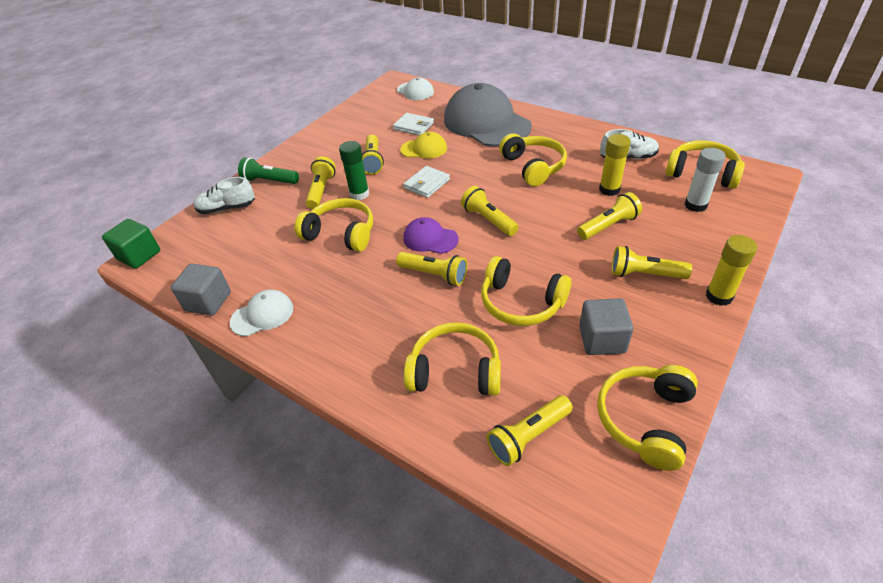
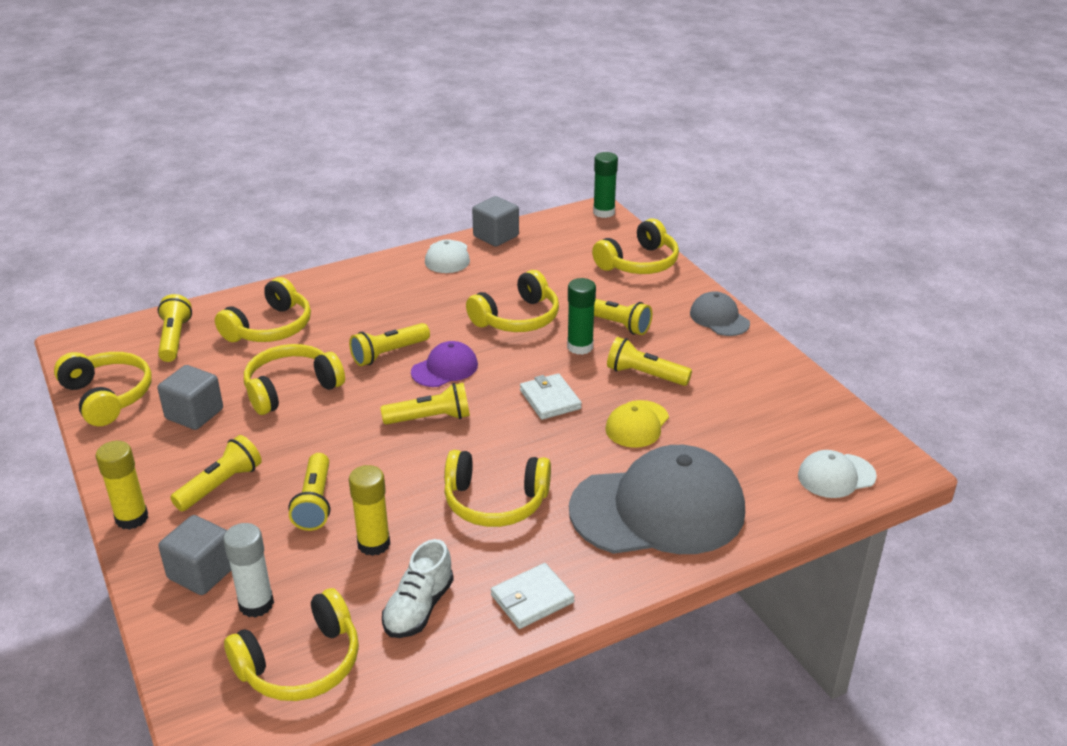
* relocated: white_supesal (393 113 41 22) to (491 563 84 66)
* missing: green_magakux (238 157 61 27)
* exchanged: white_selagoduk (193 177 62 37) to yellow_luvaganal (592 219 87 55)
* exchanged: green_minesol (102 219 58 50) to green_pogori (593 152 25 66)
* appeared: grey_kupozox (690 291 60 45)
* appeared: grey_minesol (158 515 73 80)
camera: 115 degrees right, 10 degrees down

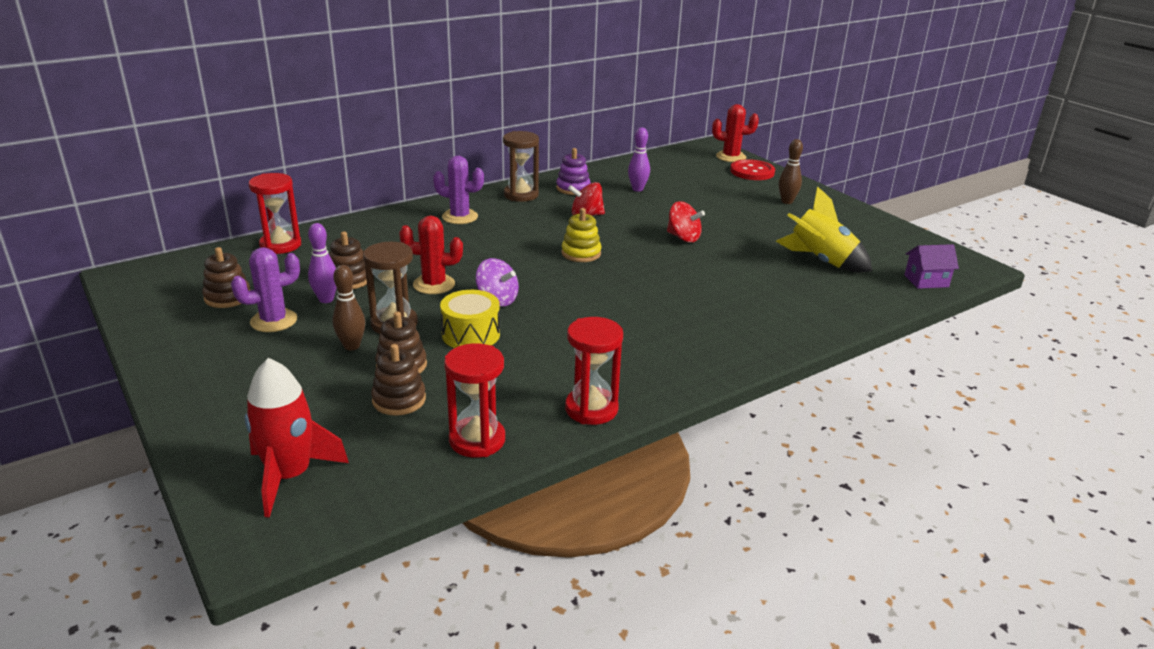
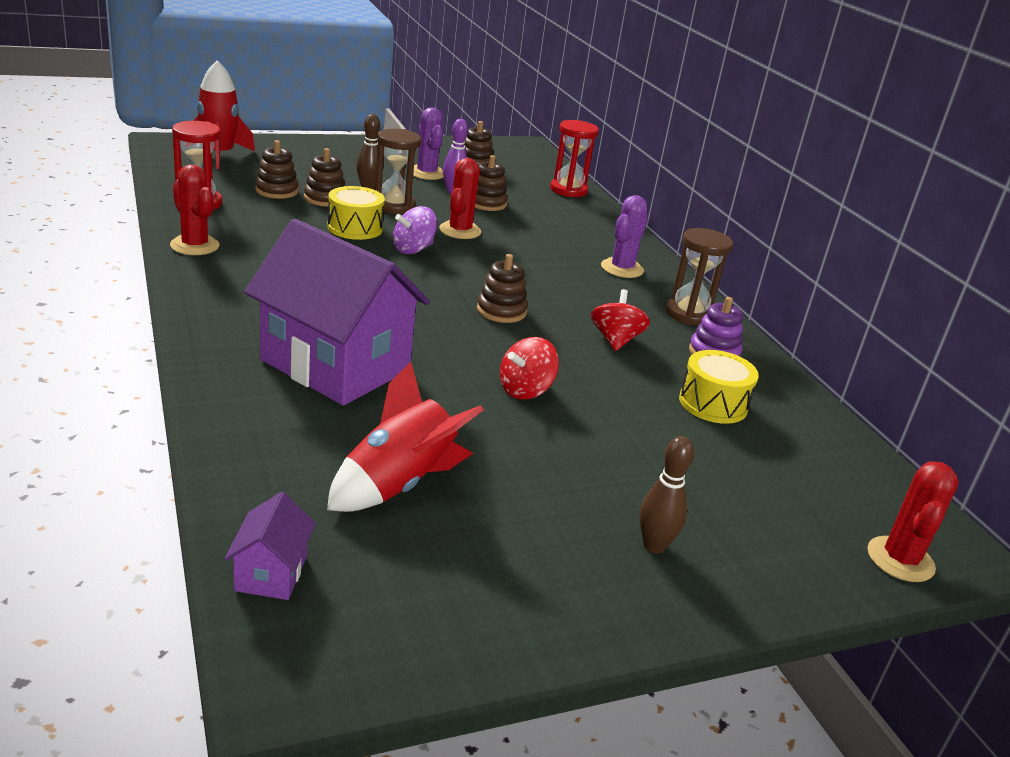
* exchanged: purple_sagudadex (628 127 22 65) to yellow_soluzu (679 350 80 74)
* missing: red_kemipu (730 159 45 21)
* colour: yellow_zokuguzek (776 186 96 86) to red_zokuguzek (327 362 157 150)
* colour: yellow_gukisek (561 208 41 54) to brown_gukisek (477 254 51 69)
* exchanged: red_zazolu (565 317 58 108) to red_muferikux (170 165 49 90)
* appeared: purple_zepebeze (244 219 186 187)
camera: 100 degrees right, 0 degrees up

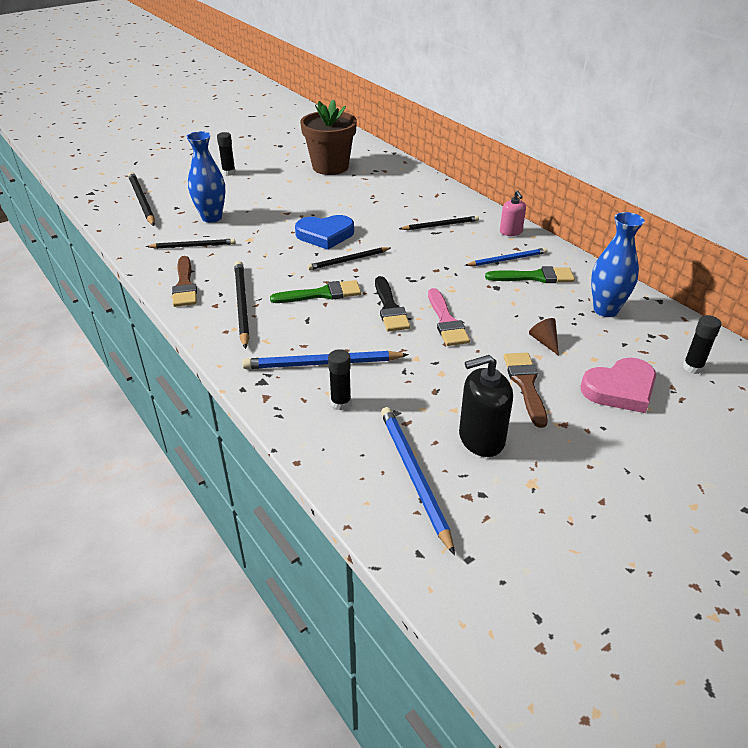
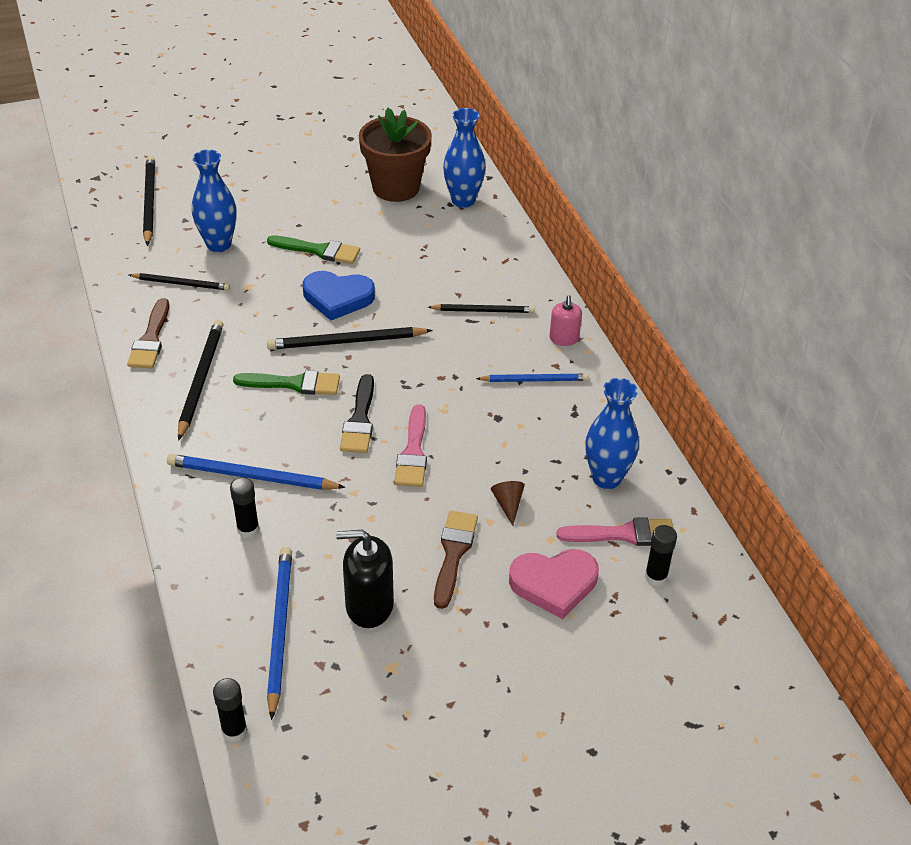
* relocated: black_pogori (217 132 19 44) to (213 678 34 64)
* size: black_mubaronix (307 247 83 23) = (267 327 166 23) x1.50
* relocated: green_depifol (485 266 90 17) to (267 235 93 29)
* appeared: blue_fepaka (443 108 43 100)
* appeared: pink_depifol (557 517 116 29)
camera: 15 degrees right, 5 degrees up

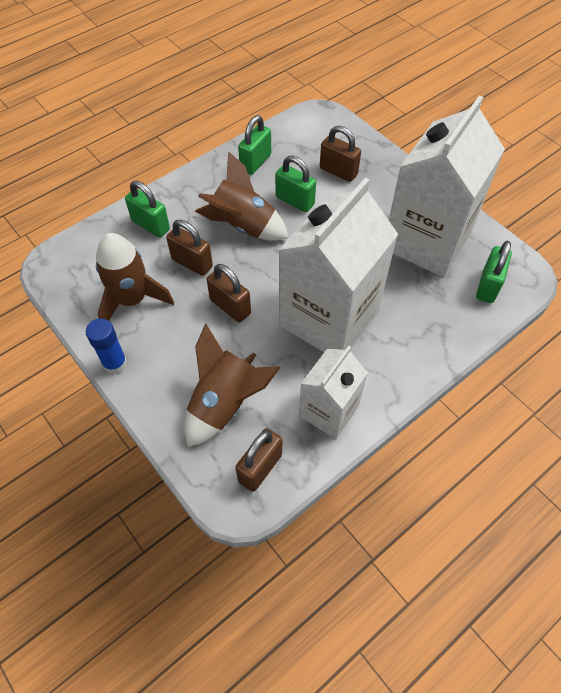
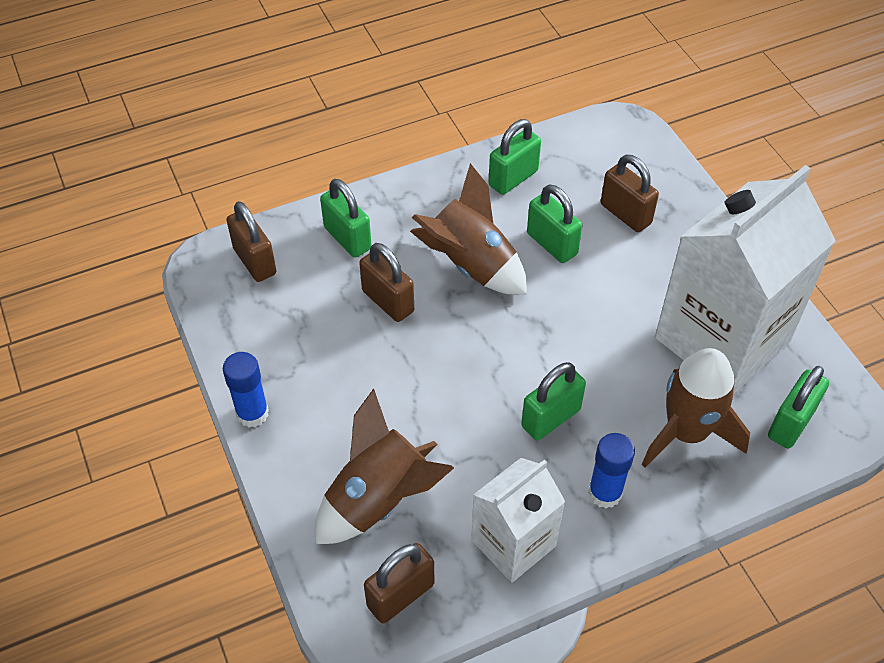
* exchanged: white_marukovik (279 178 119 174) to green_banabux (521 362 65 78)
* relocated: brown_zokuguzek (96 233 78 88) to (642 348 108 120)
* relocated: brown_banabux (207 264 44 58) to (226 201 50 81)
* appeared: blue_pogori (588 433 47 75)
camera: 15 degrees right, 5 degrees down

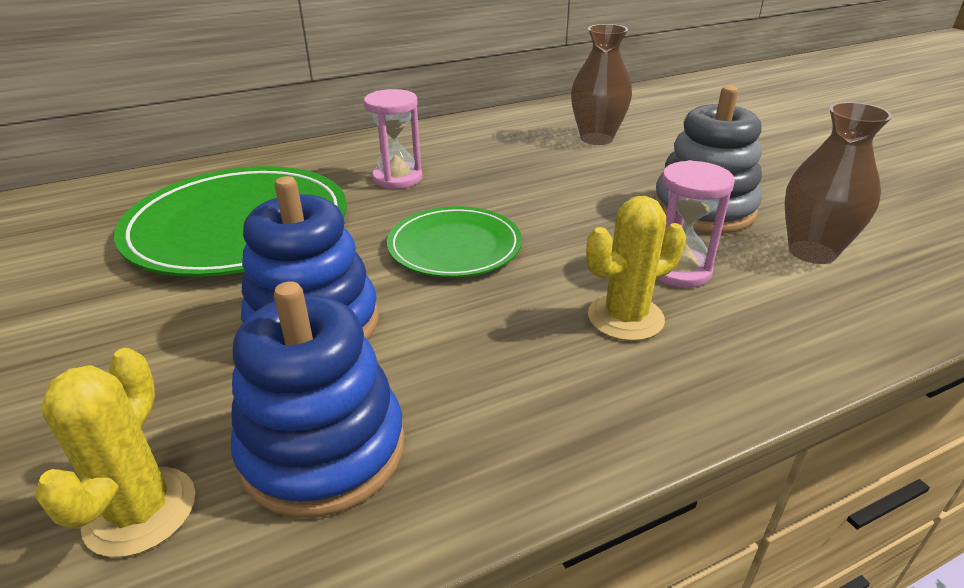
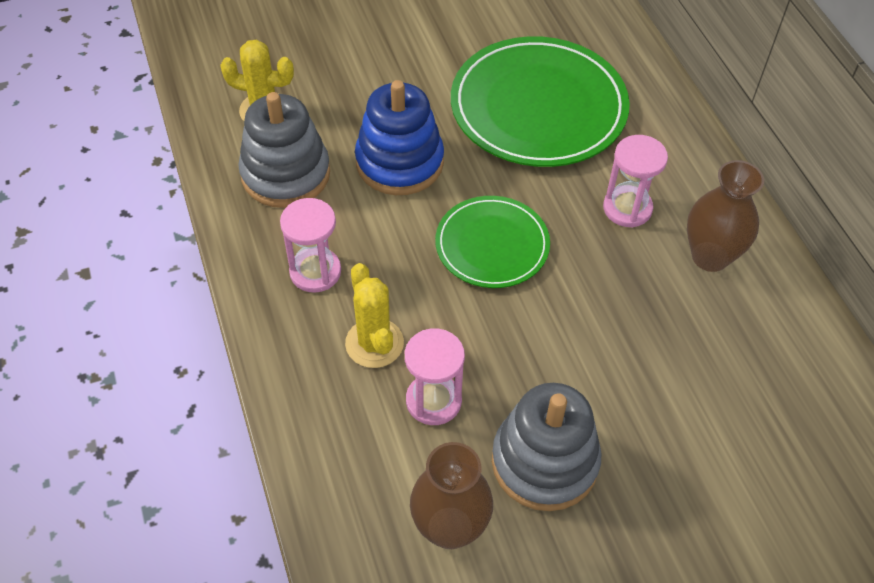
* relocated: brown_fepaka (571 24 61 121) to (687 160 77 112)
* colour: blue_gukisek (231 281 174 237) to grey_gukisek (238 92 92 116)
* appeared: pink_zazolu (280 198 61 95)
camera: 95 degrees right, 20 degrees up

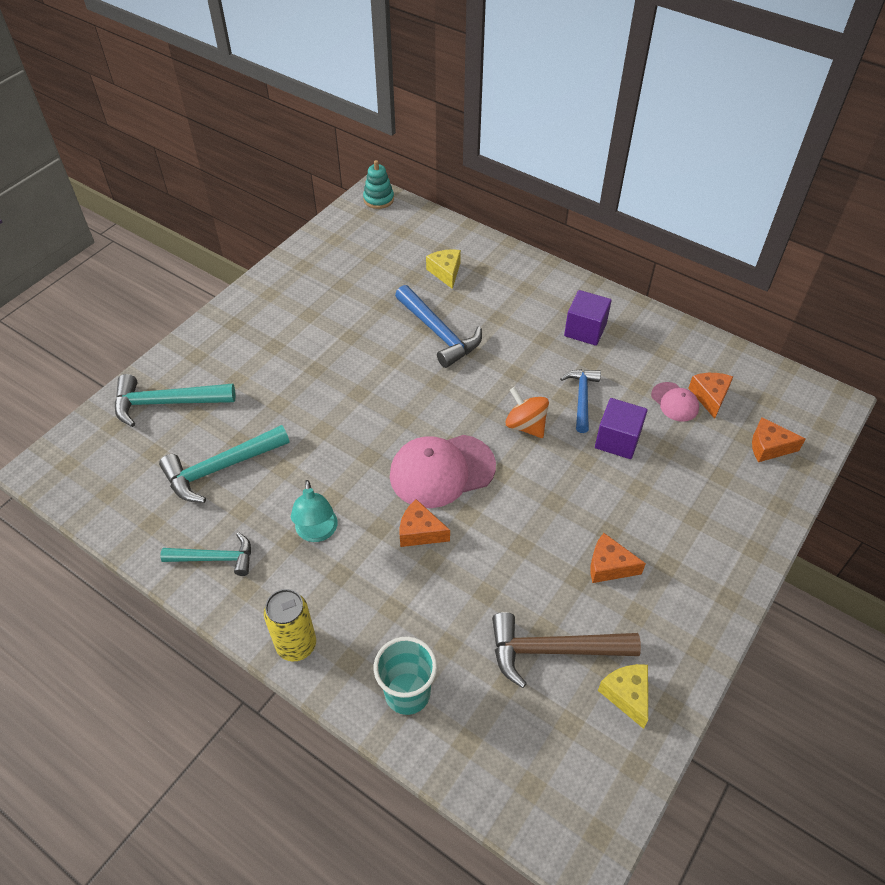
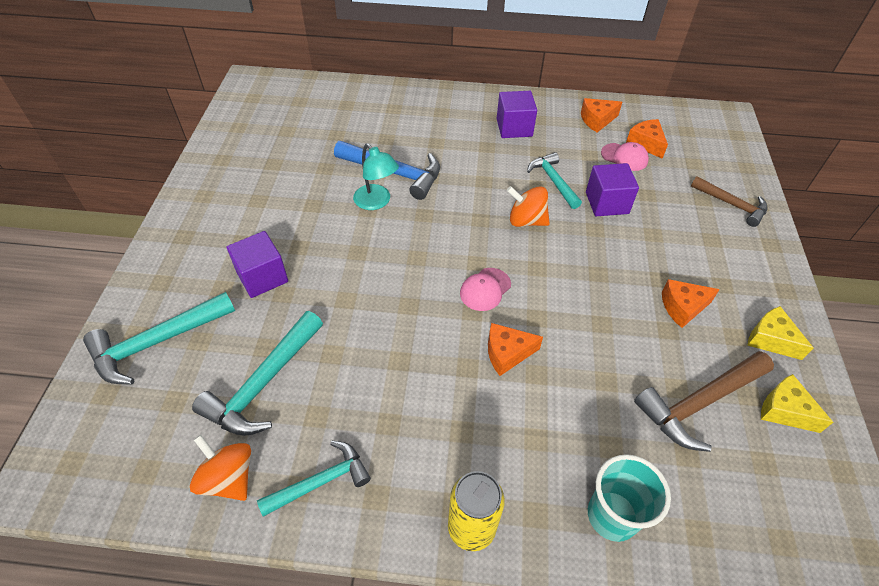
* missing: turquoise_gukisek (363 160 31 49)
* relocated: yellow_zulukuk (426 249 35 40) to (748 306 65 54)
* colour: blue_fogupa (560 369 41 64) to turquoise_fogupa (527 152 55 57)
* relocated: orange_zulukuk (752 417 53 45) to (581 98 41 34)
* size: pink_kupozox (390 435 106 73) = (460 268 51 43) x0.51
* relocated: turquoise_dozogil (291 480 47 62) to (353 143 46 67)
* appeared: brown_fogupa (691 176 76 51)
* appeared: purple_minesol (226 231 62 67)
* appeared: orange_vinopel (190 435 61 66)
camera: 30 degrees left, 0 degrees up

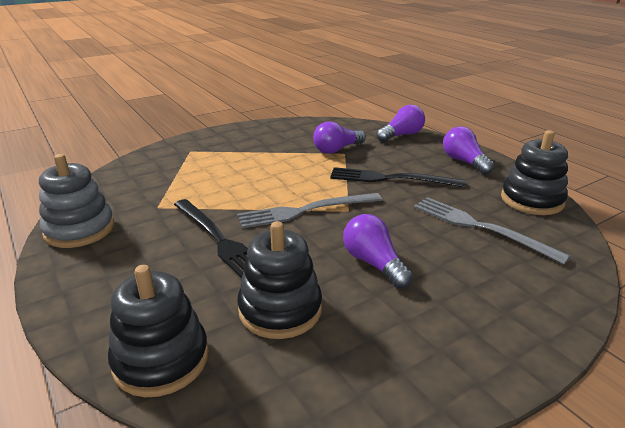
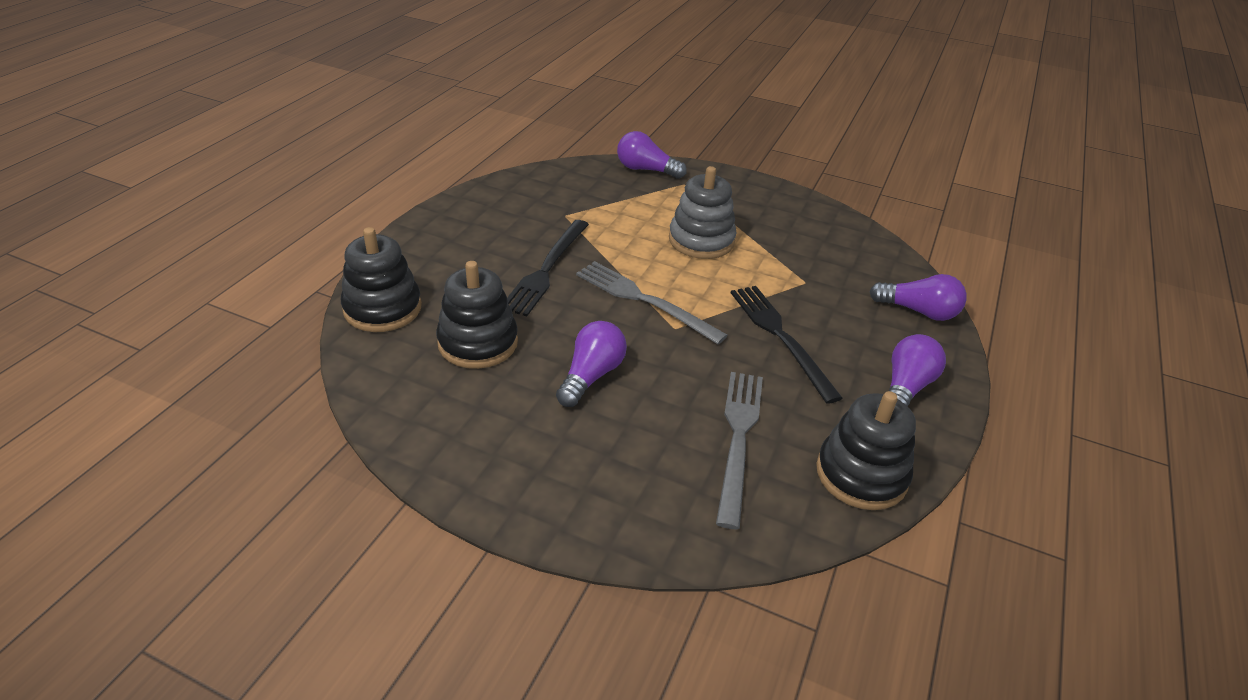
* relocated: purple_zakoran (313 121 53 33) to (617 131 70 48)
* relocated: grey_gukisek (39 154 76 94) to (669 166 68 93)
camera: 55 degrees right, 10 degrees up

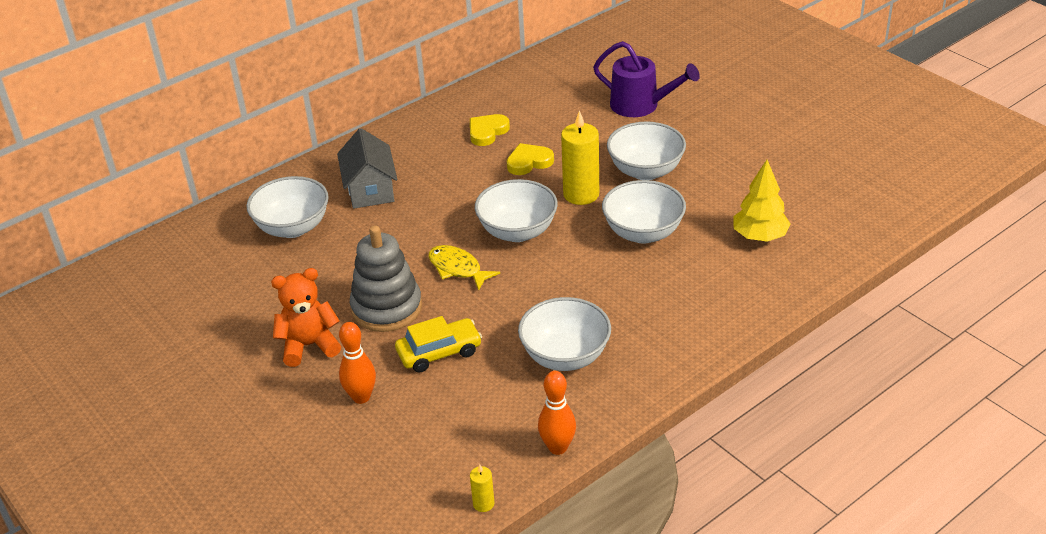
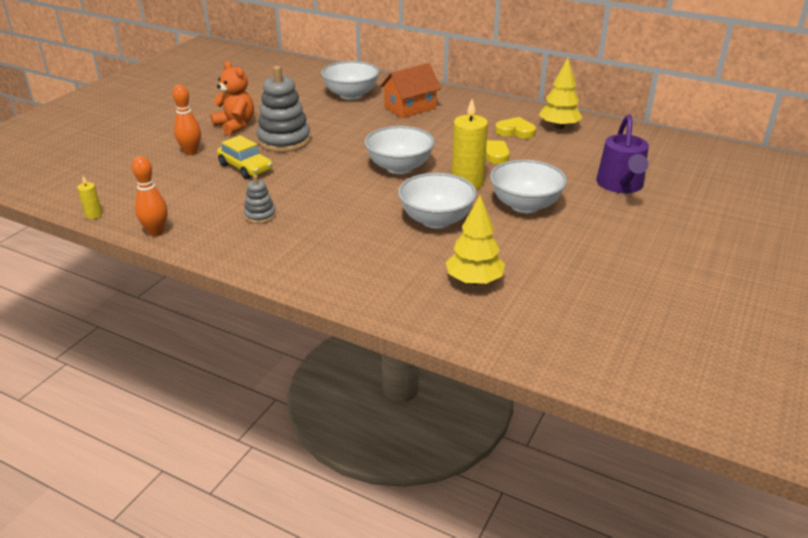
* colour: grey_zepebeze (337 128 60 81) to orange_zepebeze (380 63 61 55)
* missing: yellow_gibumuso (428 245 72 46)
* exchanged: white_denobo (518 297 93 74) to grey_gukisek (244 175 32 49)
* appeared: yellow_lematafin (539 58 44 71)
camera: 65 degrees right, 5 degrees down

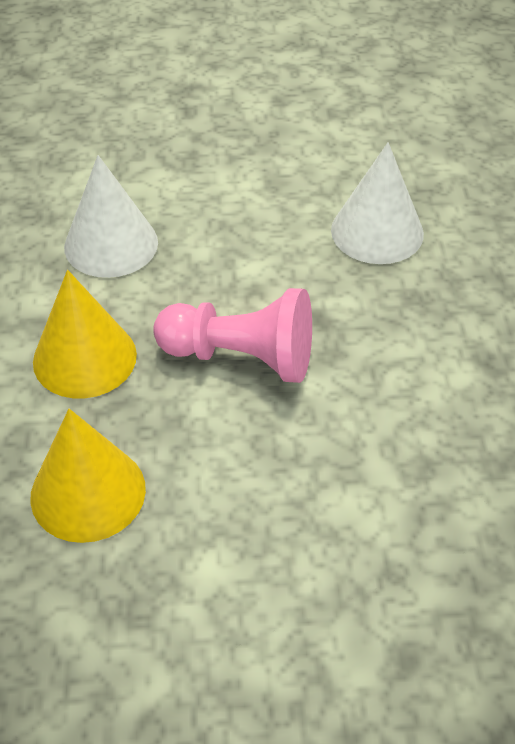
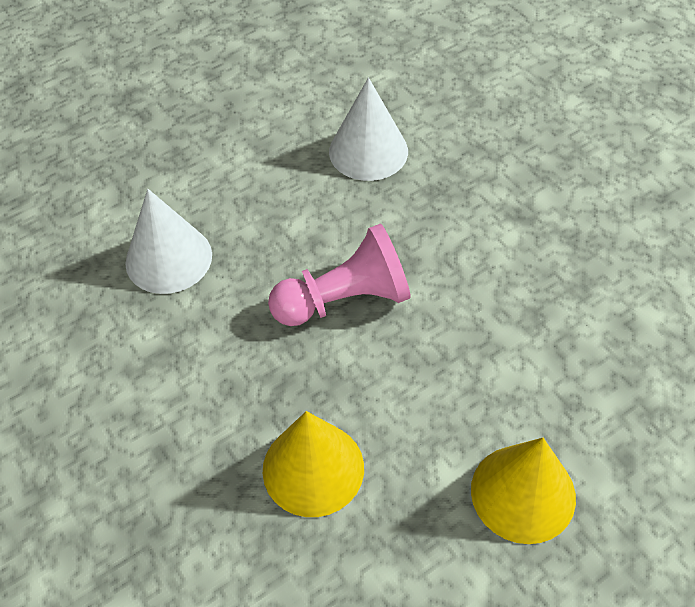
* relocated: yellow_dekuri (33 270 104 128) to (471 438 105 106)
camera: 30 degrees left, 5 degrees up

